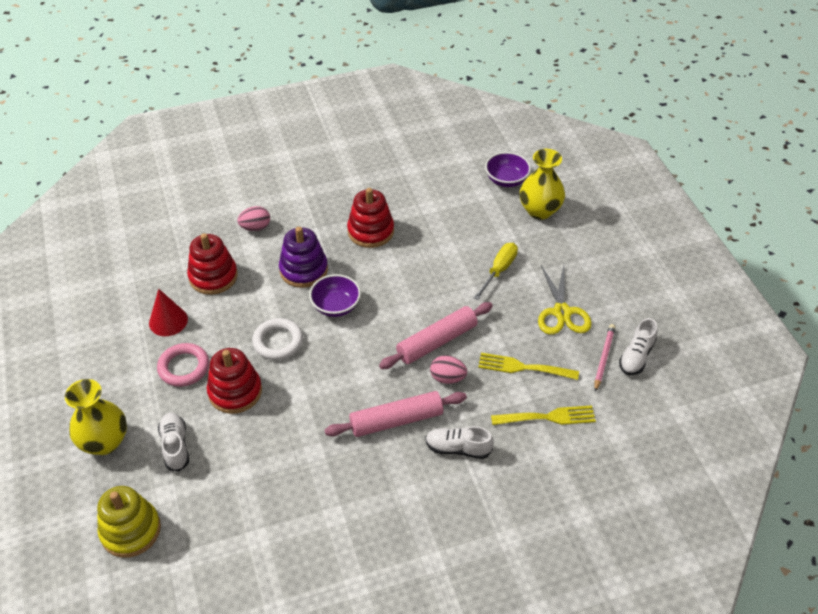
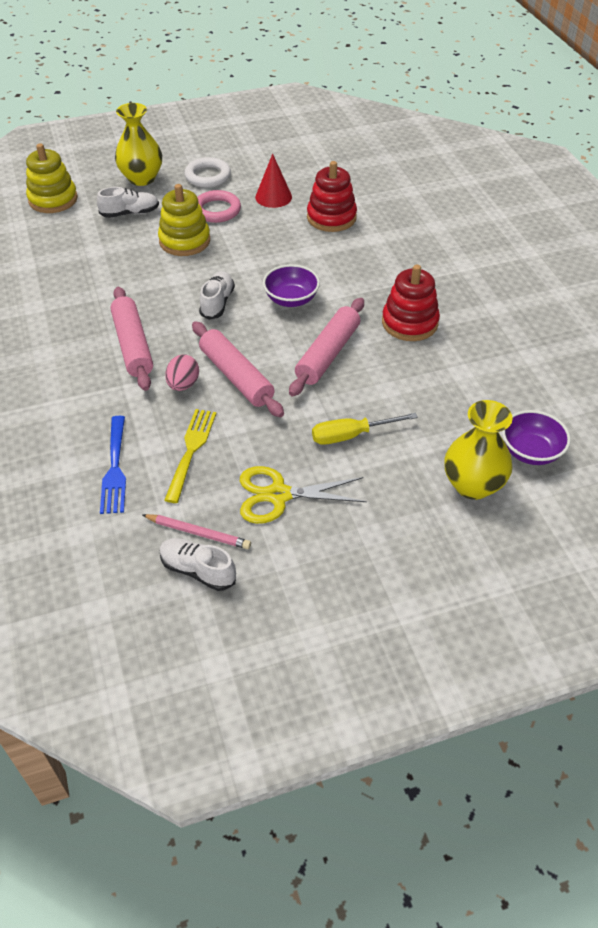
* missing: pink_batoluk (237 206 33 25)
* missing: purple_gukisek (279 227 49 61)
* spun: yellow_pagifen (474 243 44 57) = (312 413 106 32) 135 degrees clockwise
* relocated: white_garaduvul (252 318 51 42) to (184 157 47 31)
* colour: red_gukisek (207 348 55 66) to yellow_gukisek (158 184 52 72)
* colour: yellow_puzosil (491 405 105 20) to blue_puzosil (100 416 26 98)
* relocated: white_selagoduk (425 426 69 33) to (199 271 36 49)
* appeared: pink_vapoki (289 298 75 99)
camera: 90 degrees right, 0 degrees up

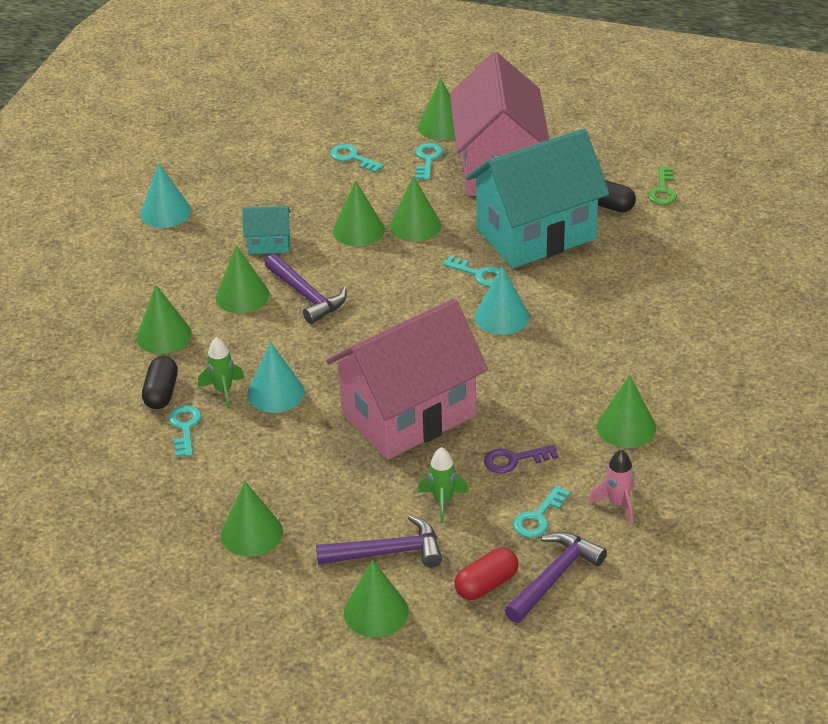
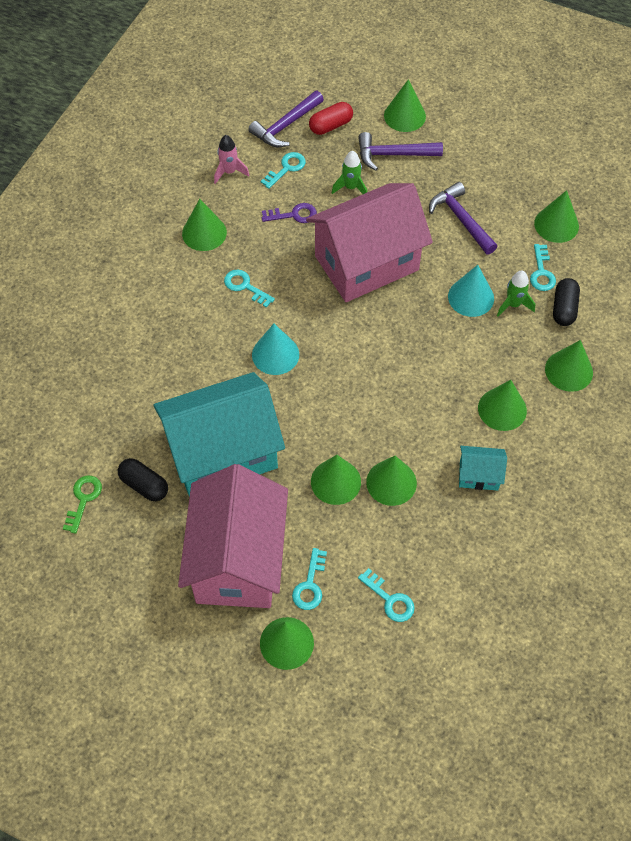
* missing: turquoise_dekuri (140 163 51 65)
* relocated: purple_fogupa (265 254 82 70) to (429 182 69 73)
* relocated: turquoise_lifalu (442 256 58 30) to (224 270 51 38)
* relocated: green_dekuri (221 481 62 75) to (534 190 45 53)
camera: 175 degrees left, 20 degrees up

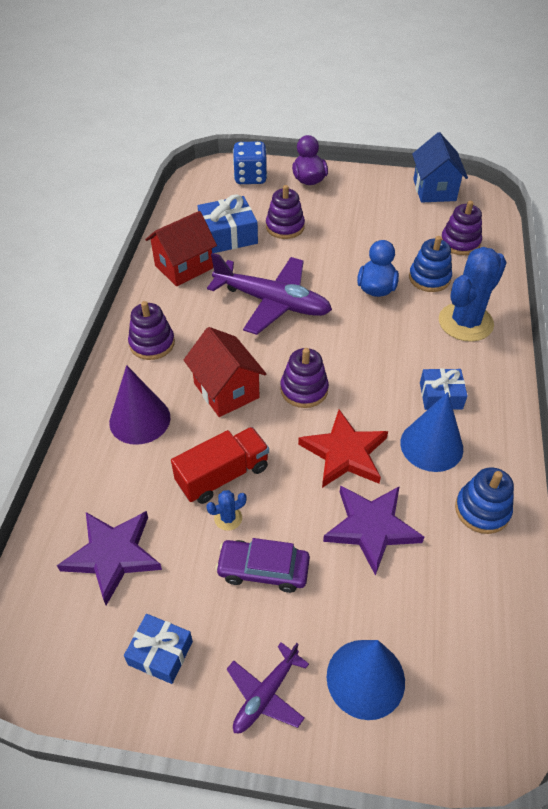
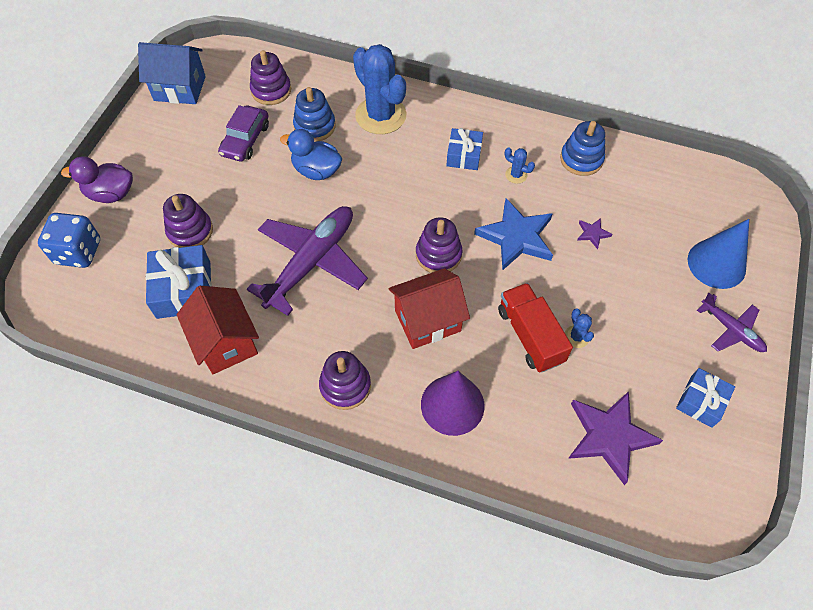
* exchanged: blue_dekuri (400 392 63 80) to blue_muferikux (505 147 30 37)
* colour: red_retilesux (298 409 90 79) to blue_retilesux (474 198 79 73)
* size: purple_retilesux (323 485 101 91) = (577 218 36 31) x0.44
* relocated: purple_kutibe (215 538 95 55) to (218 105 51 57)
camera: 80 degrees left, 10 degrees up

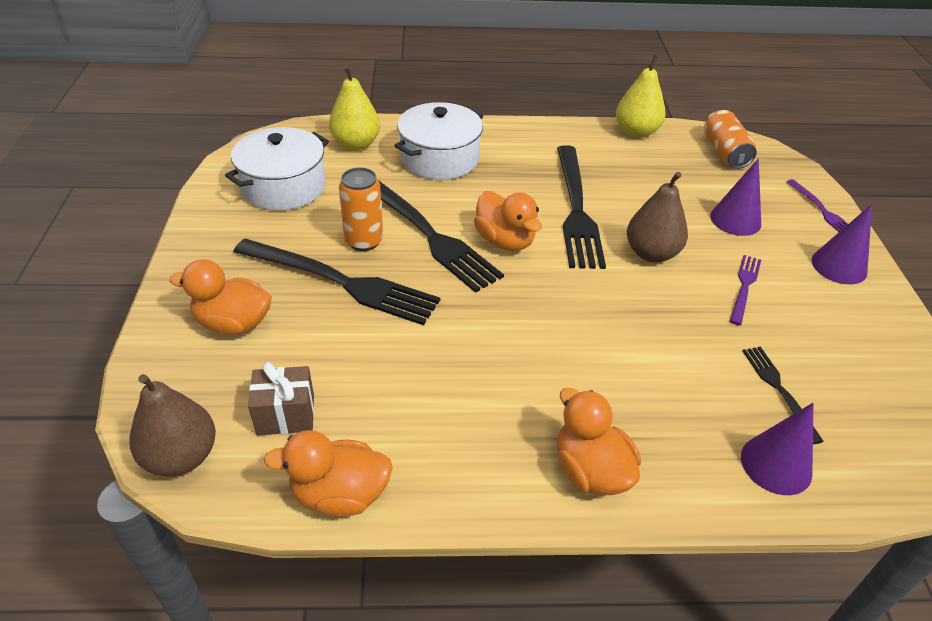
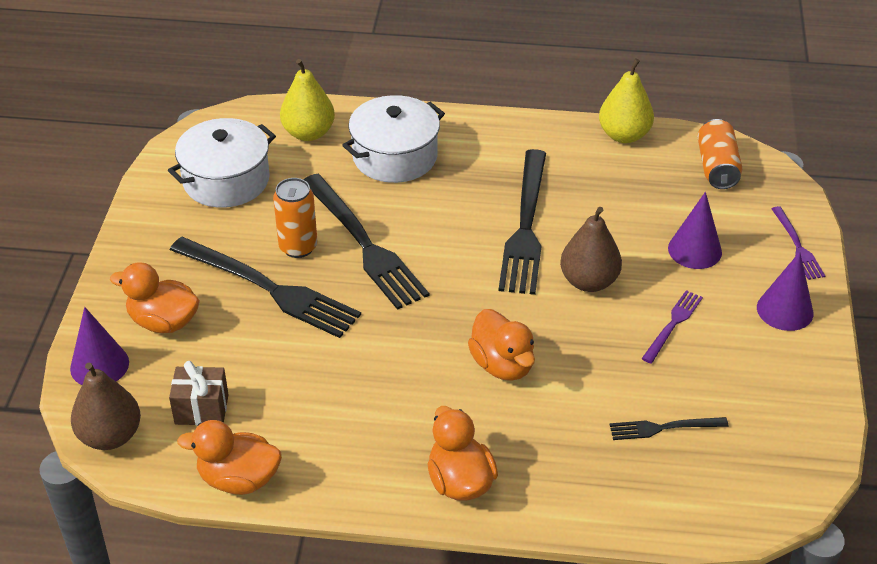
* relocated: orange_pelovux (474 191 68 60) to (468 309 67 72)
* spun: black_puzosil (742 347 82 97) = (610 417 118 23) 90 degrees counterclockwise
* relocated: purple_dekuri (741 403 73 92) to (70 307 59 78)
camera: 10 degrees right, 0 degrees up

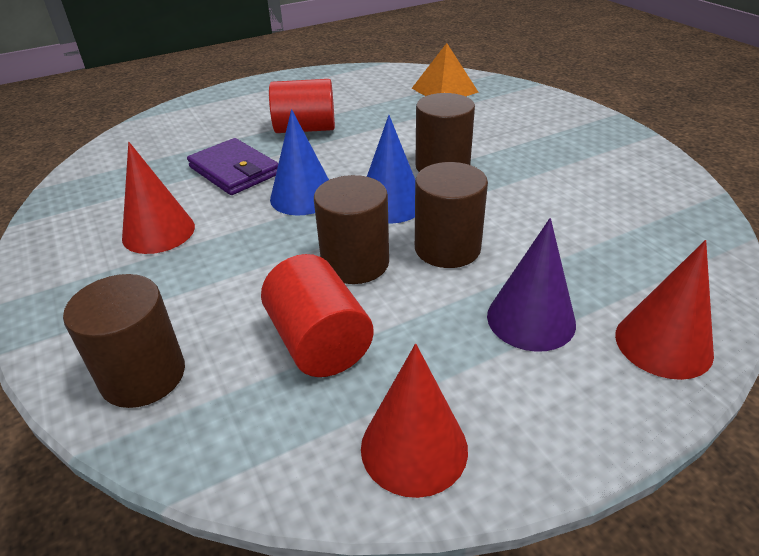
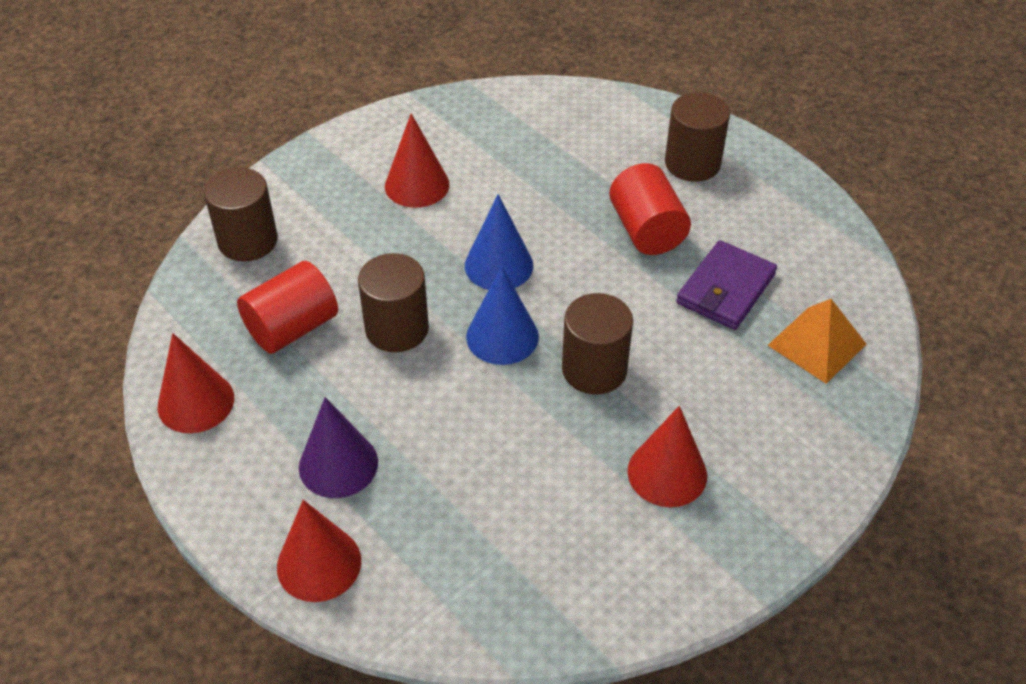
* relocated: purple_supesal (187 138 92 57) to (676 240 101 90)
* relocated: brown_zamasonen (415 162 73 106) to (665 92 65 90)
* appeared: red_dekuri (628 406 79 101)
camera: 75 degrees right, 10 degrees up

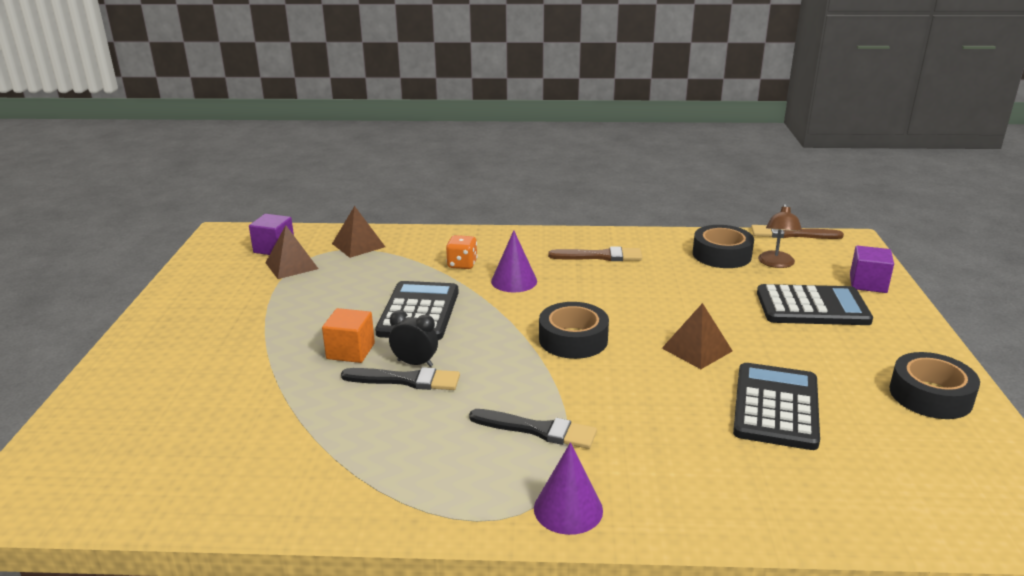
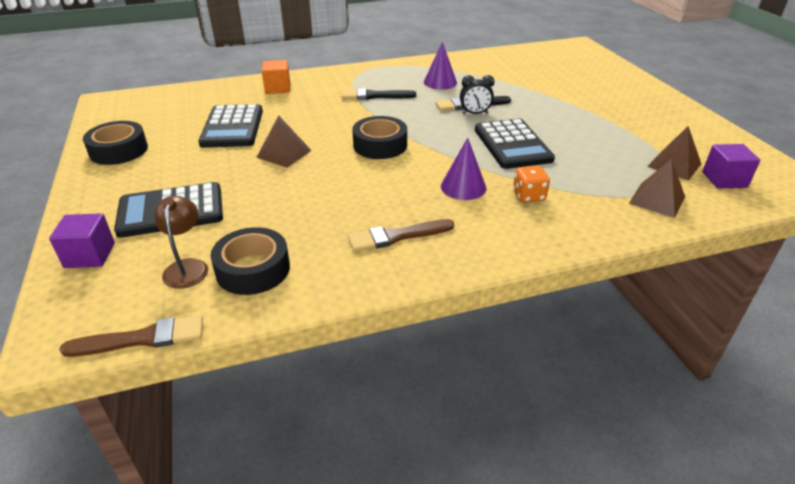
* relocated: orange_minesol (322 308 53 55) to (262 60 28 34)
* relocated: purple_dekuri (534 442 69 93) to (424 42 33 47)
camera: 160 degrees right, 10 degrees up

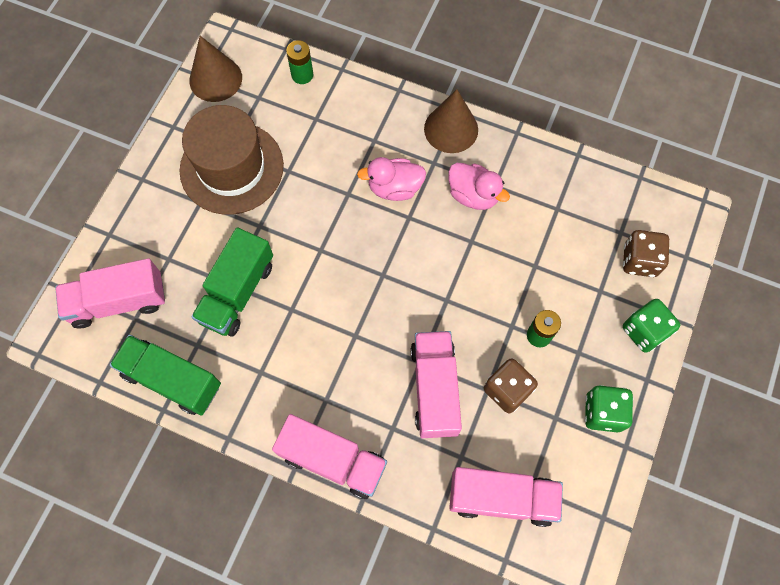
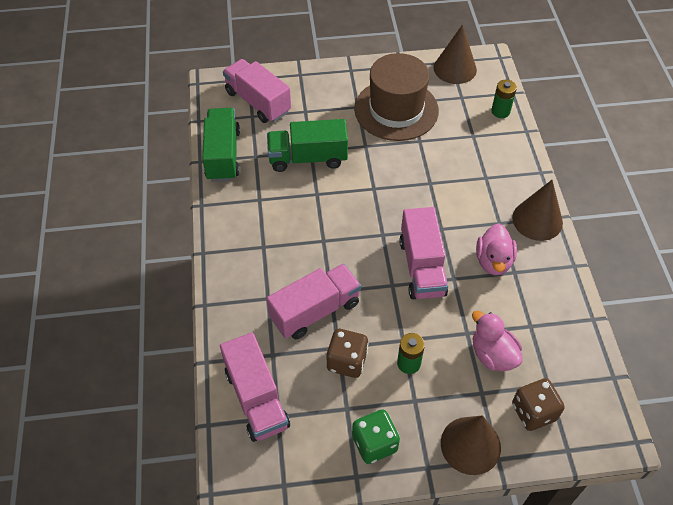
* relocated: pink_pelovux (357 157 69 44) to (472 311 51 60)
* exchanged: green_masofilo (623 299 57 53) to brown_dekuri (441 415 60 60)
* relocated: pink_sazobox (272 414 115 85) to (399 207 49 92)
camera: 60 degrees right, 15 degrees down

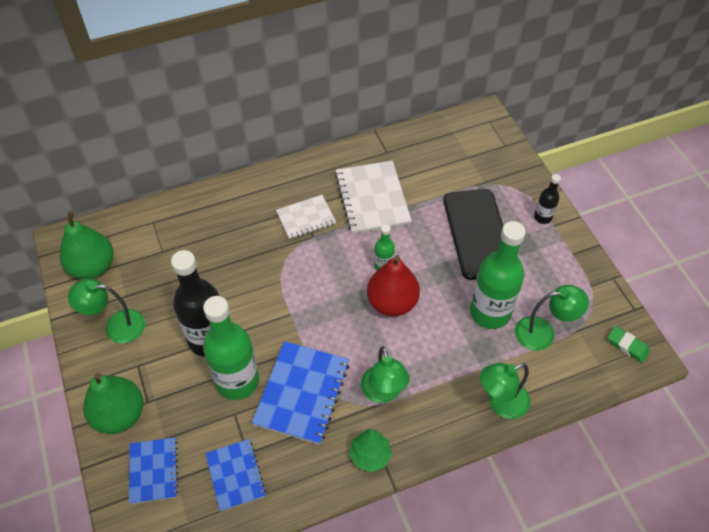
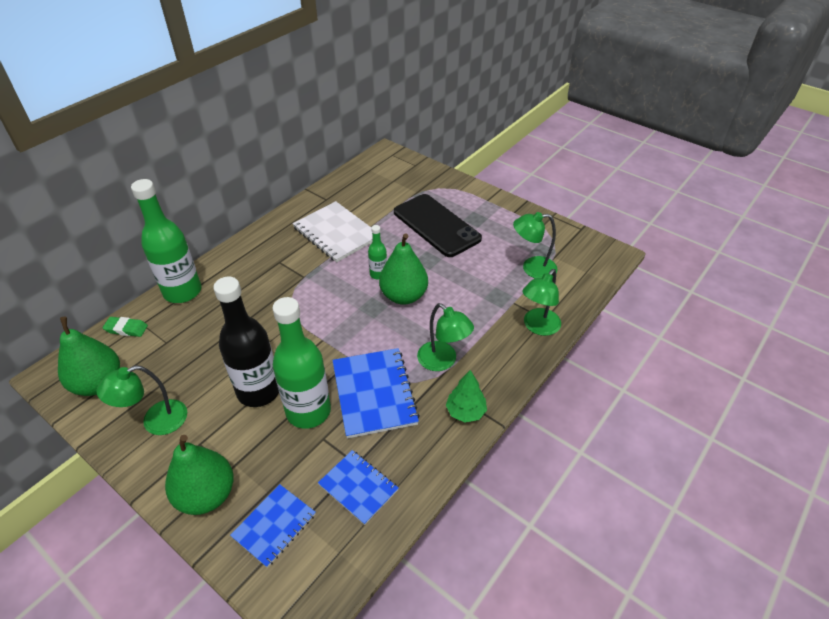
* missing: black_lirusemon (534 174 27 50)
* missing: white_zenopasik (276 195 60 44)
* relocated: green_lirusemon (470 221 56 108) to (131 179 70 124)
* colour: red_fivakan (367 255 53 61) to green_fivakan (379 233 49 72)
* spun: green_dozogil (515 285 74 66) = (513 212 45 66) 150 degrees counterclockwise
* relocated: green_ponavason (608 326 42 37) to (103 317 45 20)
* spun: blue_zenopasik (129 437 50 67) = (230 484 86 84) 75 degrees clockwise
camera: 30 degrees left, 10 degrees down

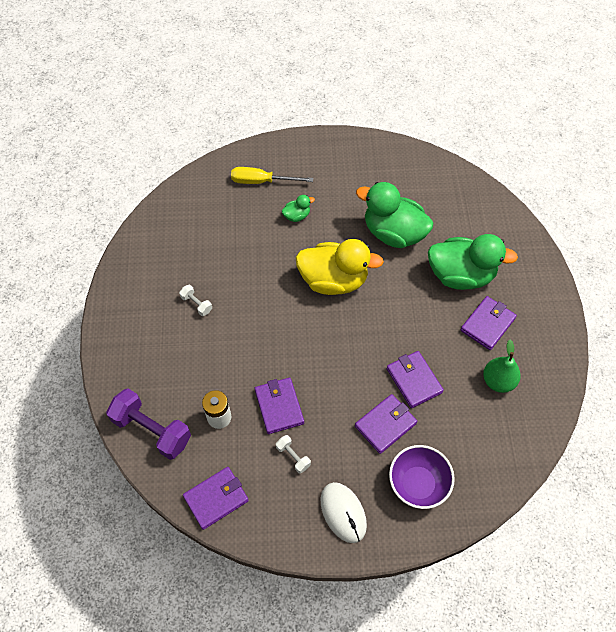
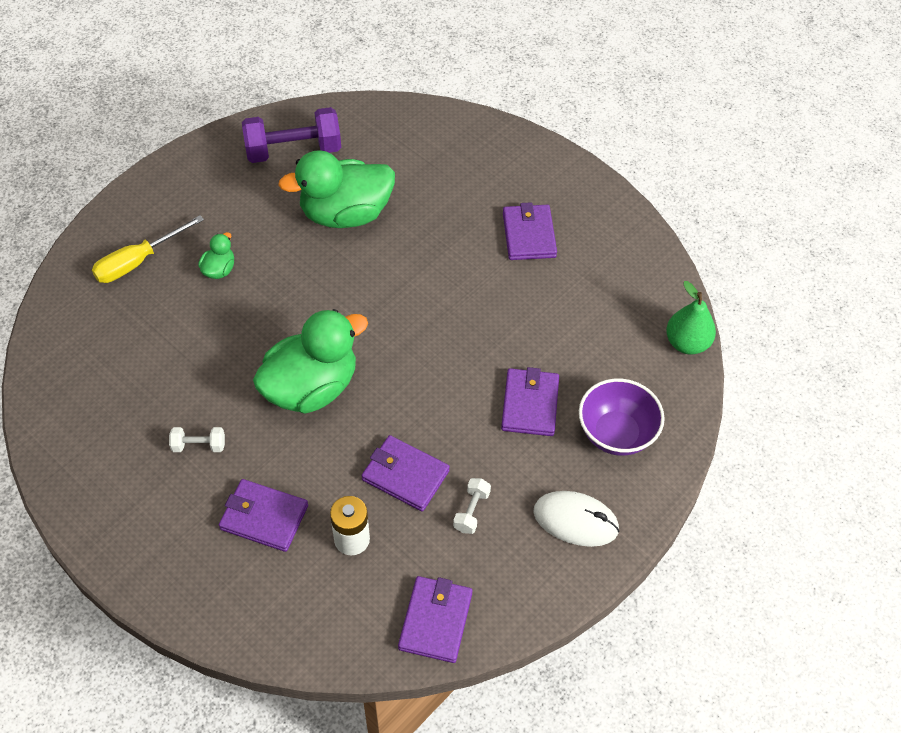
* relocated: green_pelovux (428 234 90 56) to (253 309 115 105)
* missing: yellow_pelovux (295 239 89 56)
* relocated: green_fivakan (483 340 38 53) to (666 281 50 73)
* relocated: purple_supesal (386 351 58 57) to (219 479 89 73)
* relocated: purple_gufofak (106 388 85 72) to (242 107 99 56)
* spun: white_gufofak (276 435 35 39) = (453 478 38 56) 75 degrees counterclockwise
camera: 45 degrees left, 5 degrees down

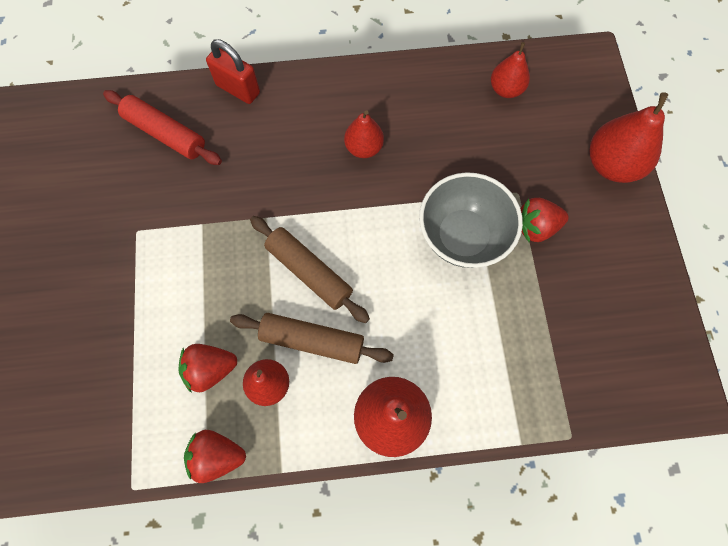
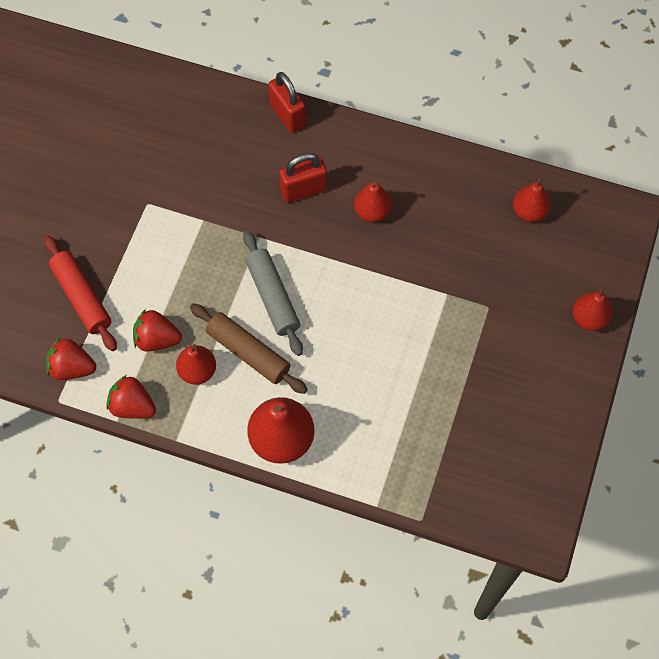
* relocated: red_vapoki (103 90 119 75) to (44 235 73 116)
* size: red_fivakan (590 92 79 91) = (572 287 40 44) x0.62
* missing: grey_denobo (419 172 104 96)
* relocated: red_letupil (521 198 48 44) to (46 338 50 42)
* colour: brown_vapoki (250 216 120 107) to grey_vapoki (243 231 60 125)
* appeared: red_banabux (279 153 48 50)
camera: 25 degrees right, 5 degrees down

